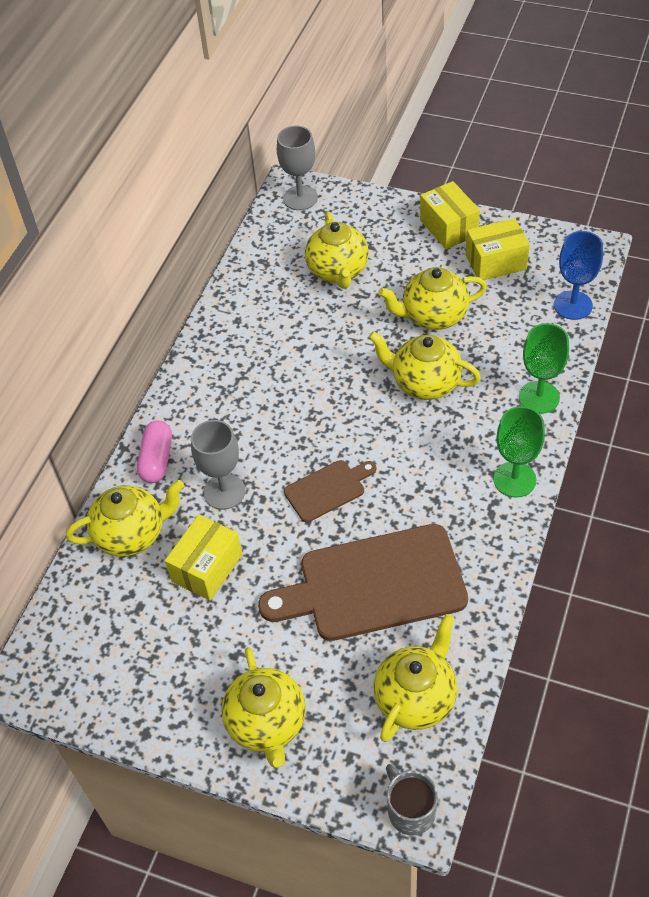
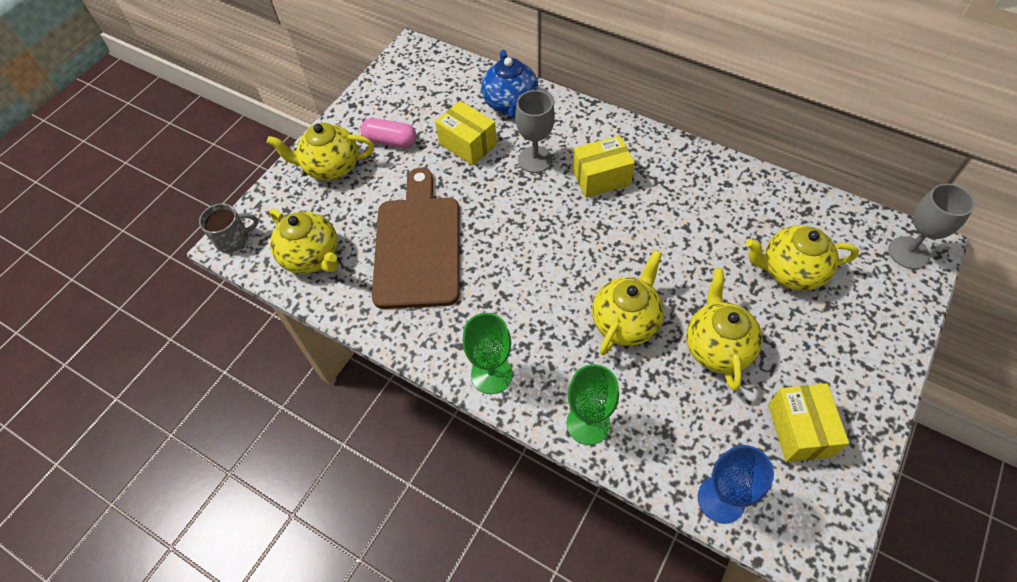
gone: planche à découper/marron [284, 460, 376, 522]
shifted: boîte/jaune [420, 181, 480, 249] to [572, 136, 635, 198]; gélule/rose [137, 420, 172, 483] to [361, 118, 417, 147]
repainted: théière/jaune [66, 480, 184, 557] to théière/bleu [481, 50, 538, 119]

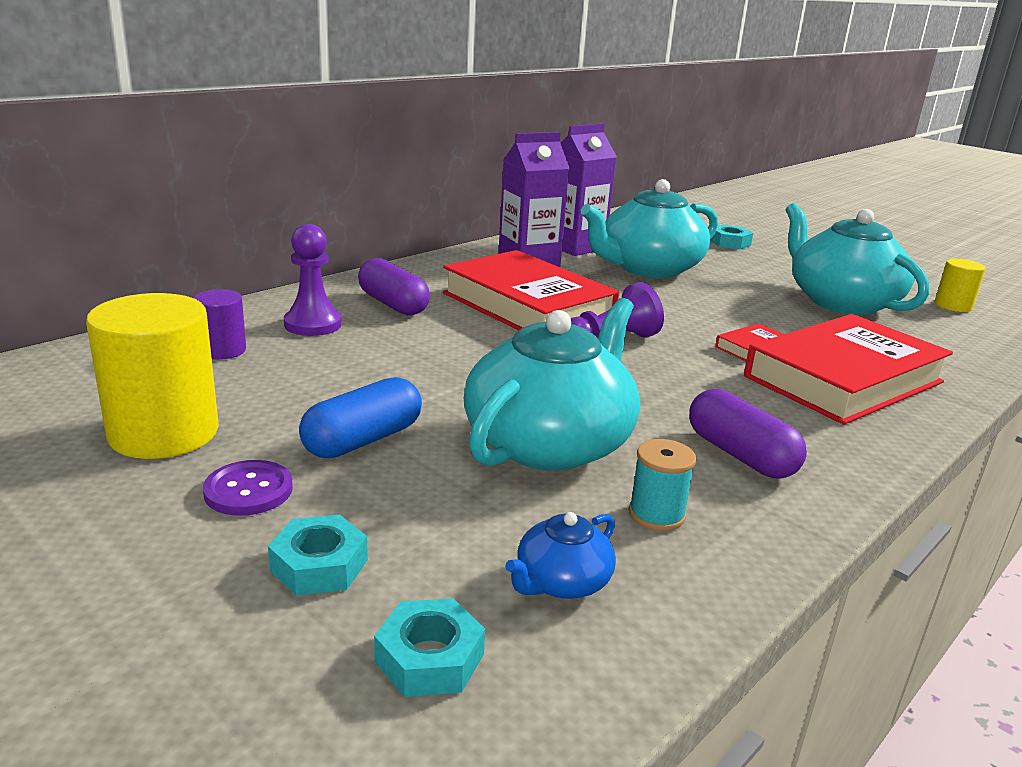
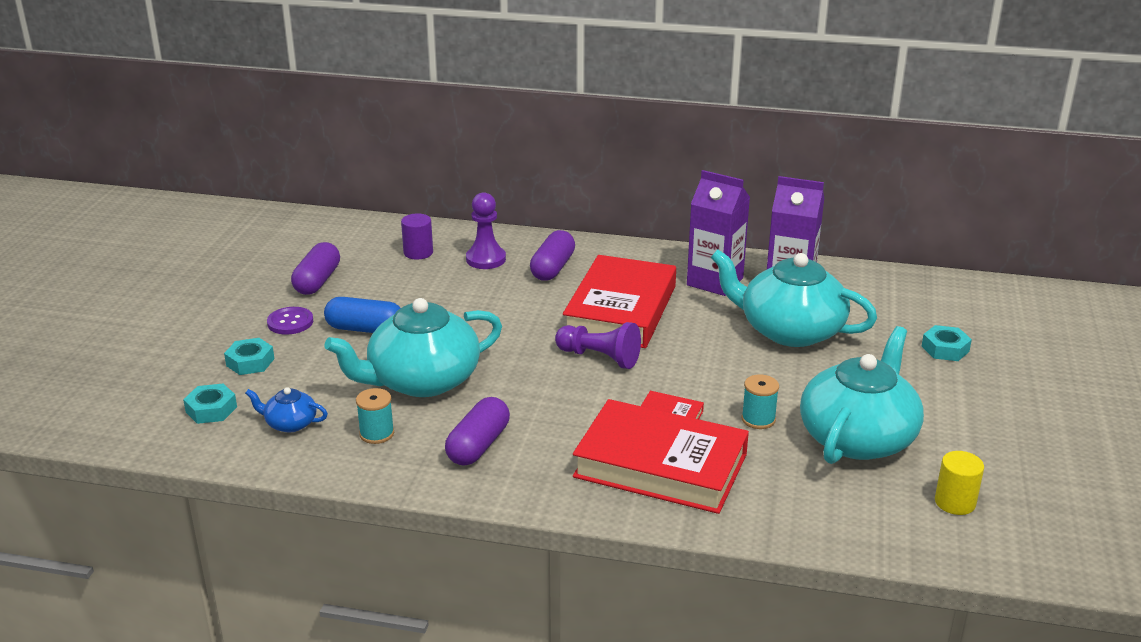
new: bobine/turquoise [741, 375, 779, 429]
swapped: cylindre/jaune [86, 293, 219, 459] to gélule/violet [291, 242, 340, 295]
rotated: théière/turquoise [463, 298, 640, 471] = [325, 298, 502, 397] 150 degrees clockwise

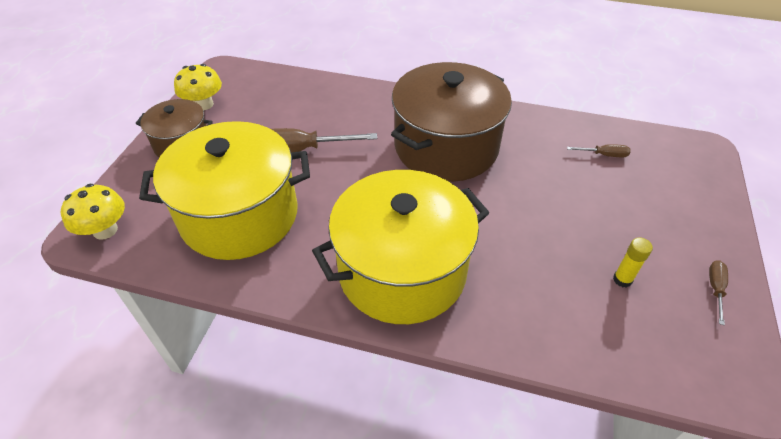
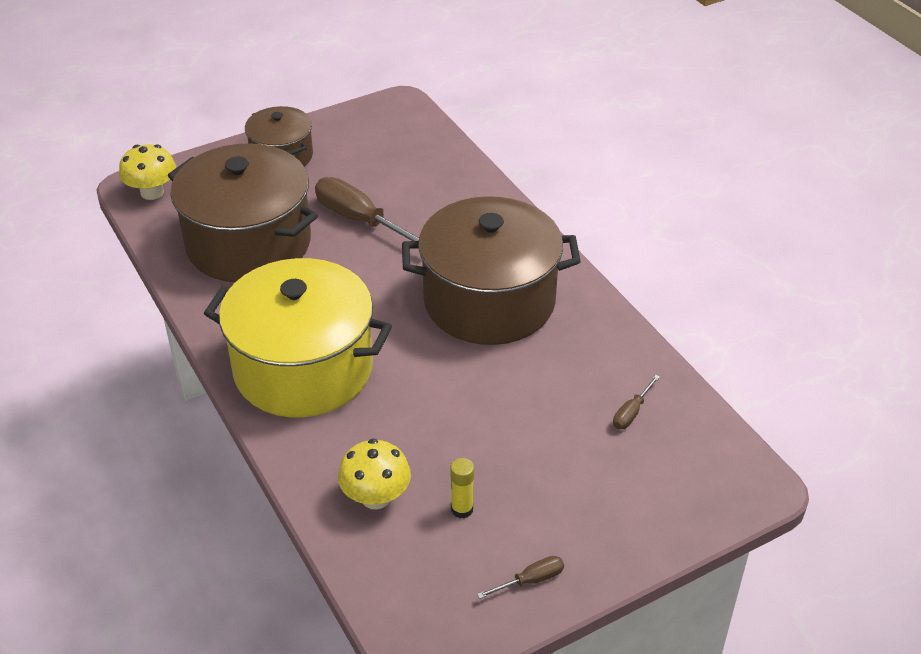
shifted: champignon/jaune [174, 64, 222, 110] to [338, 439, 411, 509]
repainted: marmite/jaune [139, 121, 310, 260] to marmite/marron [168, 143, 318, 282]
rotated: tournevis/marron [567, 144, 631, 157] = [613, 375, 660, 429] 75 degrees clockwise

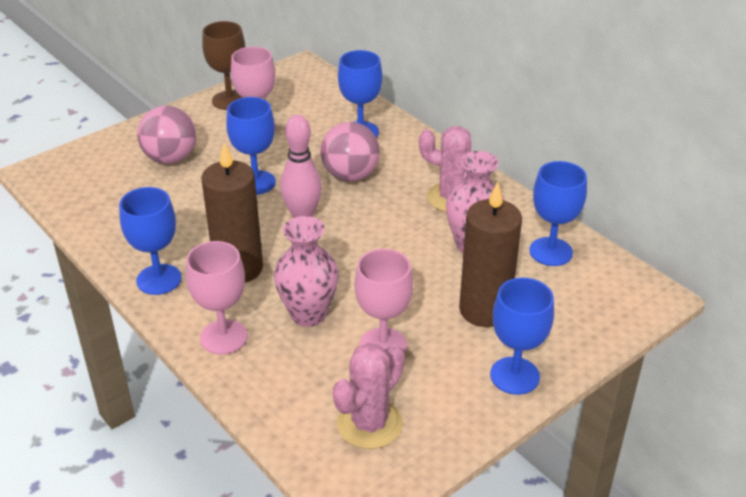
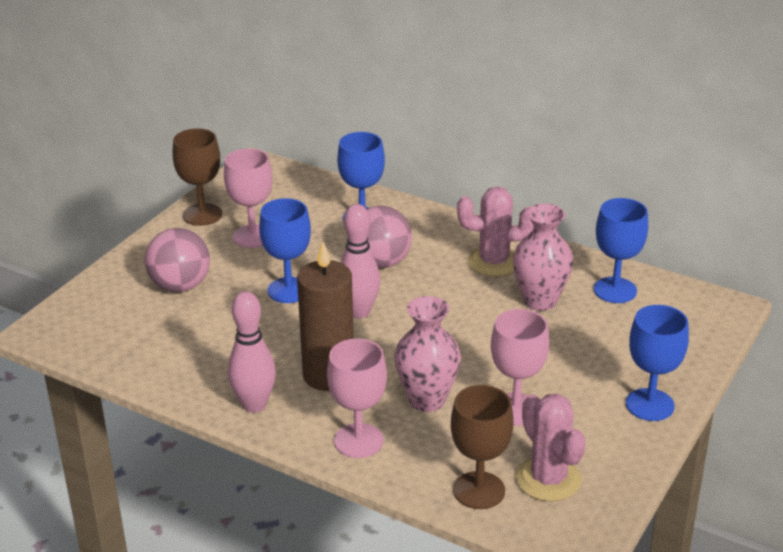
gone: bougie/marron [459, 182, 522, 327]
new: verre à pied/marron [451, 385, 513, 509]
swapped: verre à pied/bleu [119, 187, 182, 295] to quille/rose [228, 291, 276, 413]
rotated: cactus/rose [333, 343, 405, 449] = [516, 394, 586, 502] 45 degrees counterclockwise

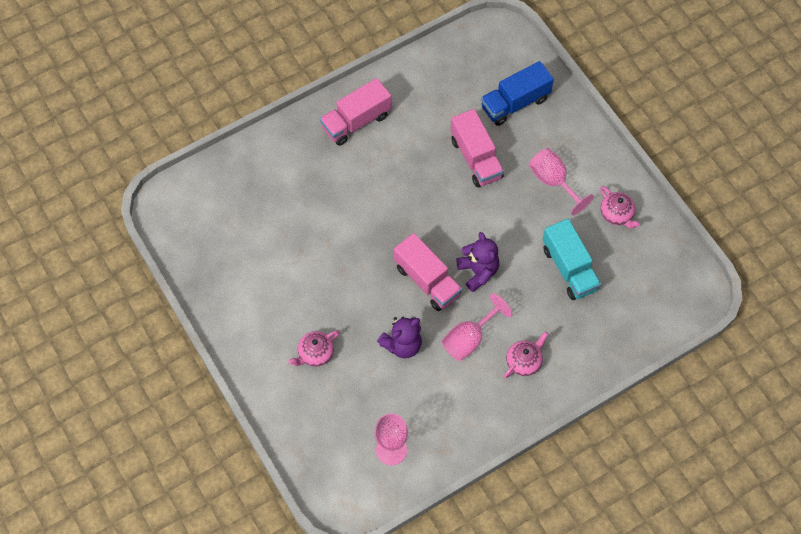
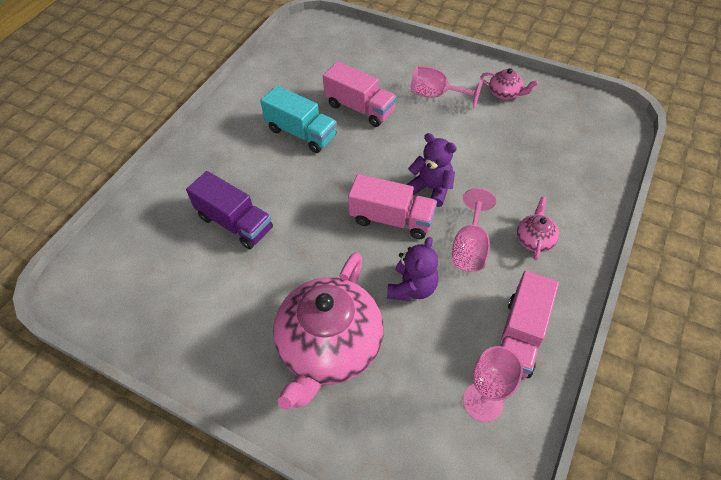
gone: camion/bleu [481, 61, 554, 126]
new: camion/violet [186, 171, 273, 249]
shifted: camion/rose [320, 78, 391, 146] to [500, 271, 559, 378]; camion/turquoise [543, 219, 601, 300] to [260, 85, 337, 153]
scaled: théière/rose [288, 330, 340, 367] = [273, 252, 384, 410] x2.33

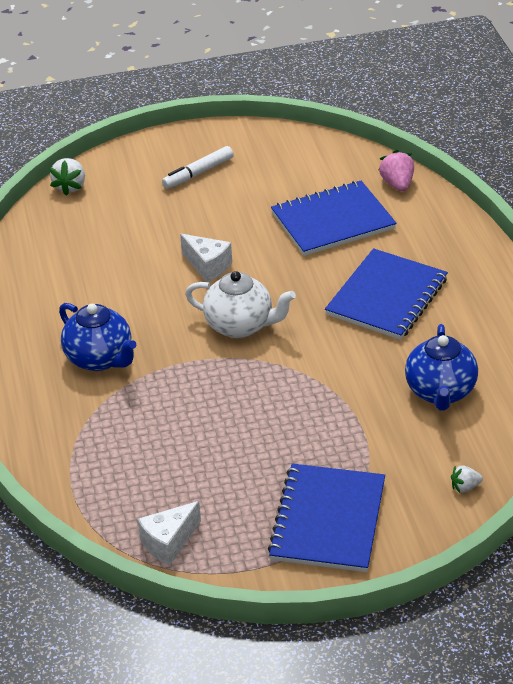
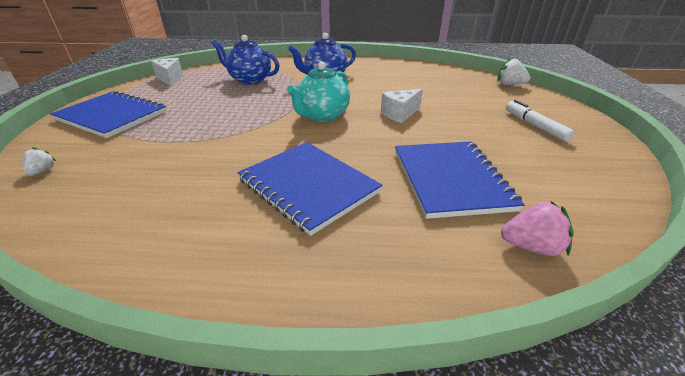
shifted: théière/bleu [405, 324, 478, 411] to [212, 35, 280, 85]
repainted: théière/blanc [185, 271, 296, 338] to théière/turquoise [287, 62, 350, 122]

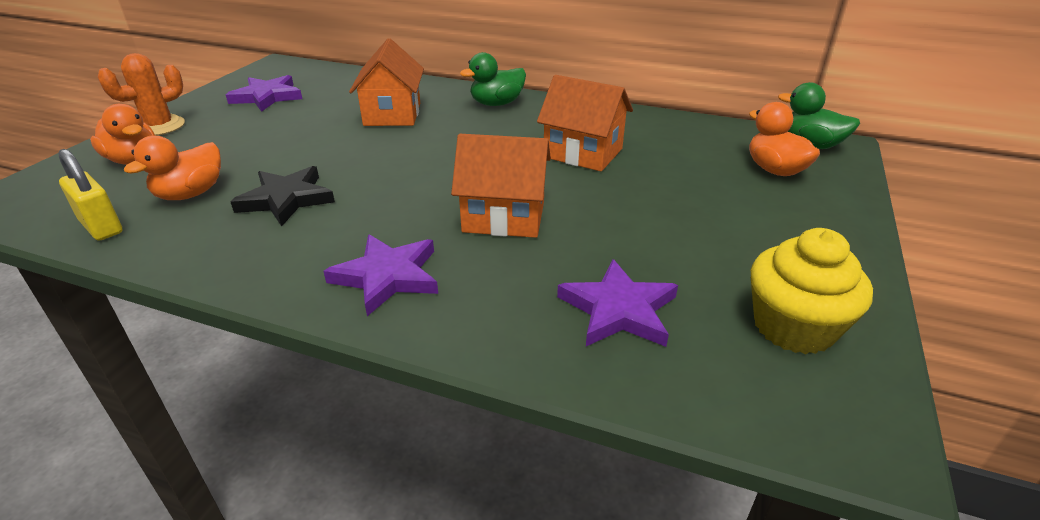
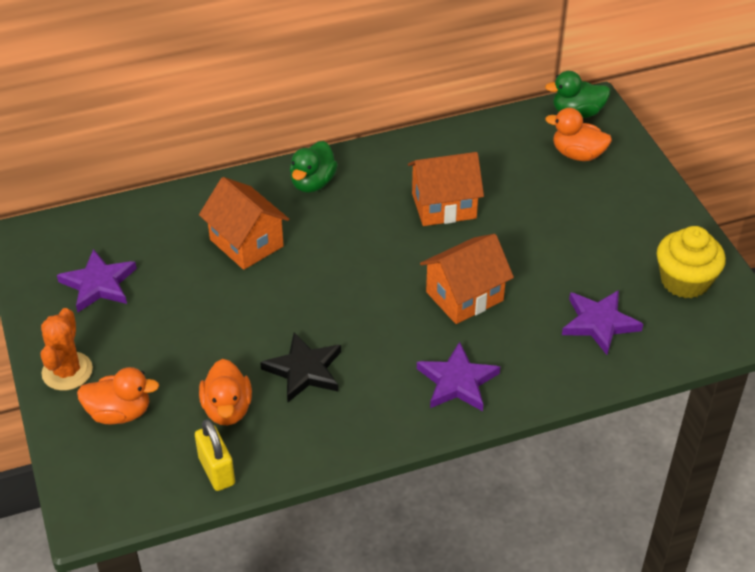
rotated: cadenas/jaune [58, 149, 123, 241] = [195, 419, 235, 491] 60 degrees clockwise

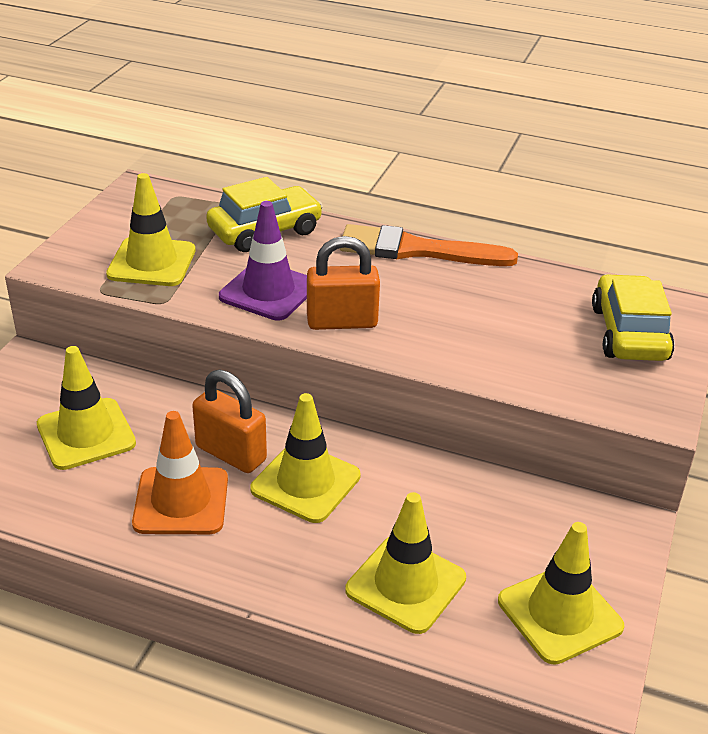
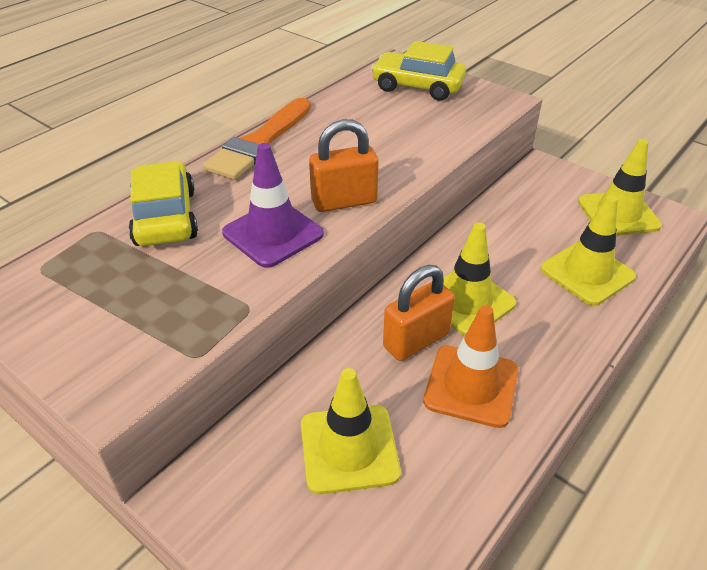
gone: cône de chantier/jaune [106, 173, 196, 286]
rotated: cadenas/orange [307, 236, 380, 330] = [309, 119, 379, 212] 60 degrees clockwise

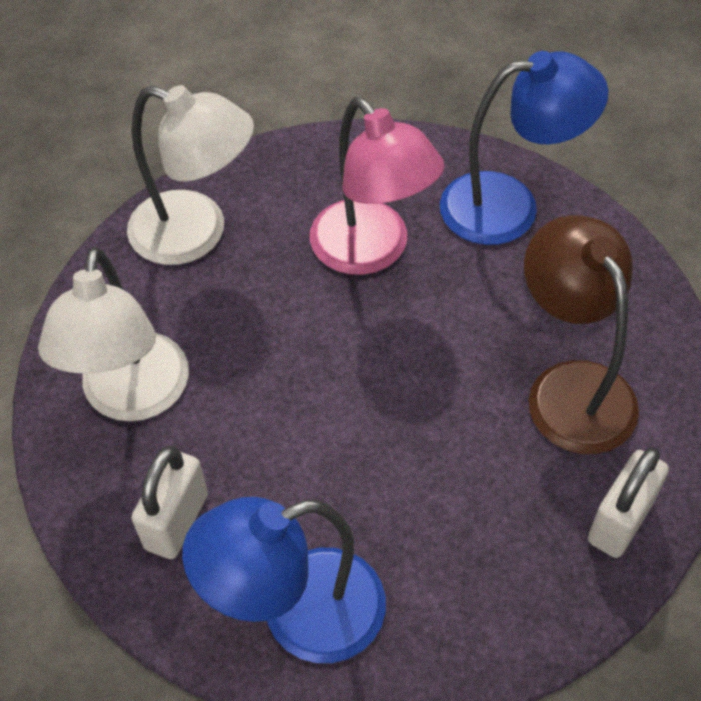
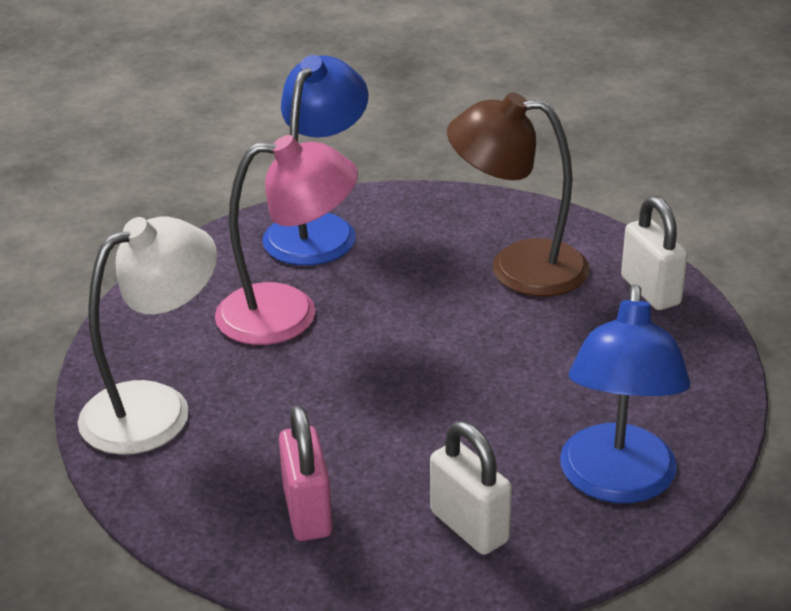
swapped: lampe/blanc [38, 247, 189, 421] to cadenas/rose [279, 405, 333, 541]

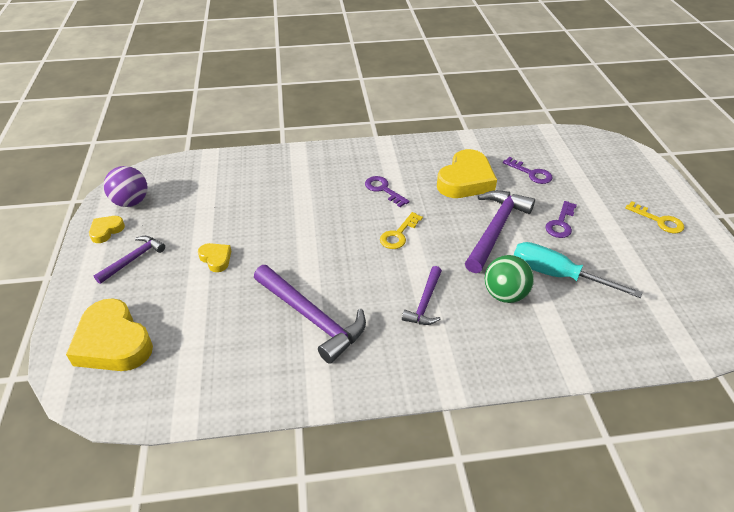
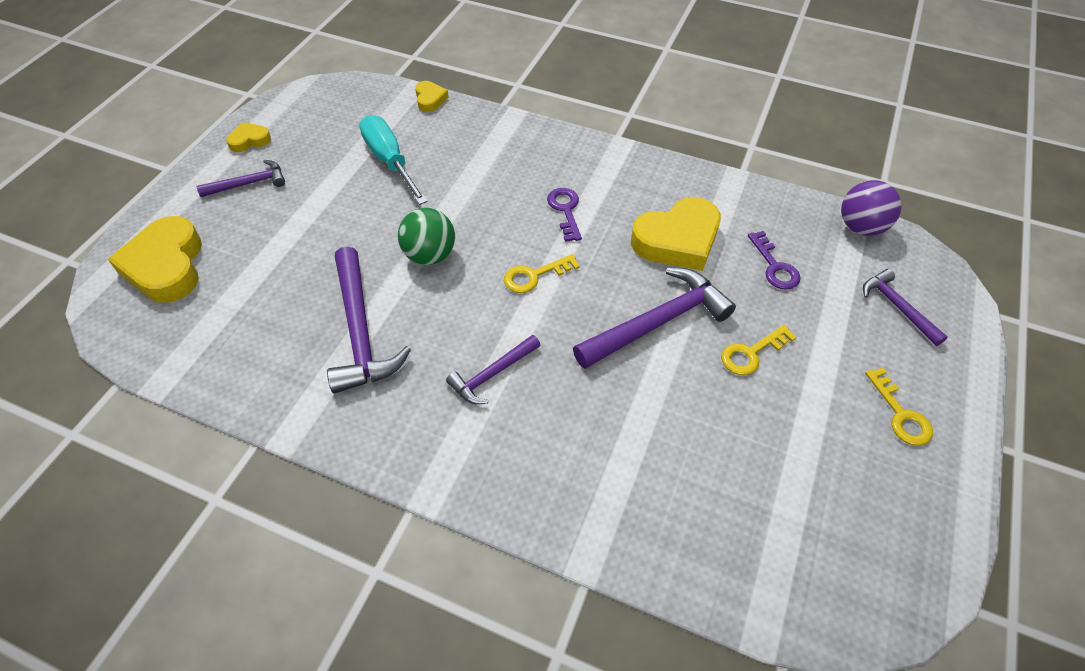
new: marteau/violet [863, 269, 948, 346]
shifted: balle/violet [104, 166, 148, 207] to [841, 180, 902, 236]; tournevis/turquoise [514, 242, 642, 298] to [359, 115, 428, 205]; cœur/jaune [198, 243, 231, 272] to [415, 81, 449, 112]; balle/vert [485, 255, 534, 303] to [398, 208, 455, 265]
repainted: clé/violet [545, 201, 577, 238] to clé/jaune [721, 325, 796, 375]

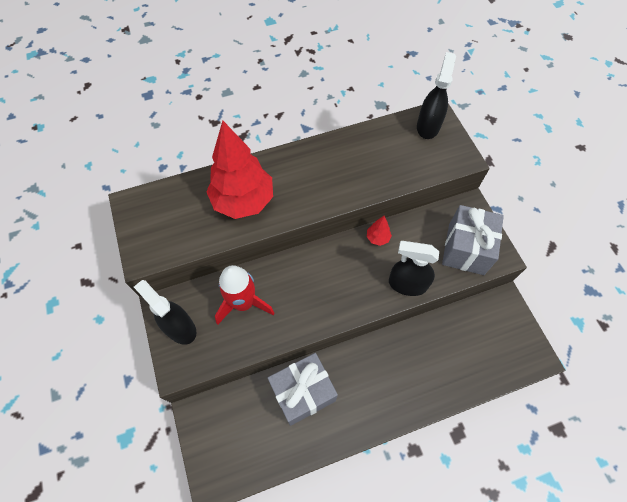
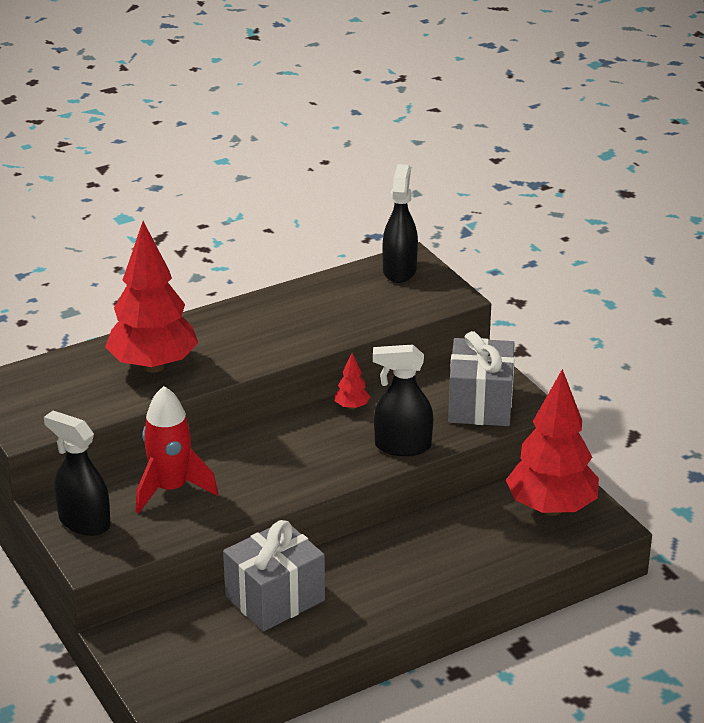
new: arbre/rouge [506, 369, 599, 516]

